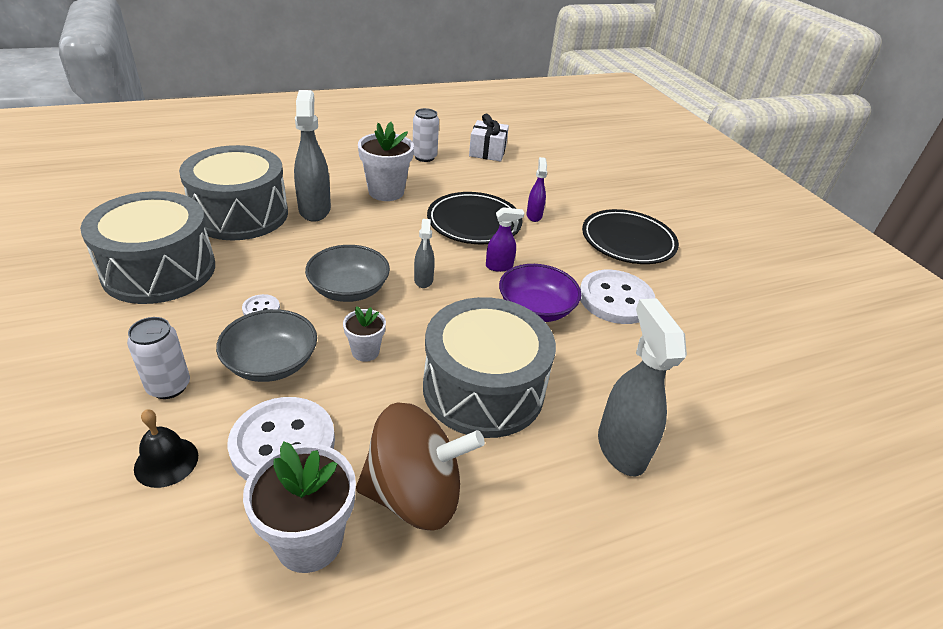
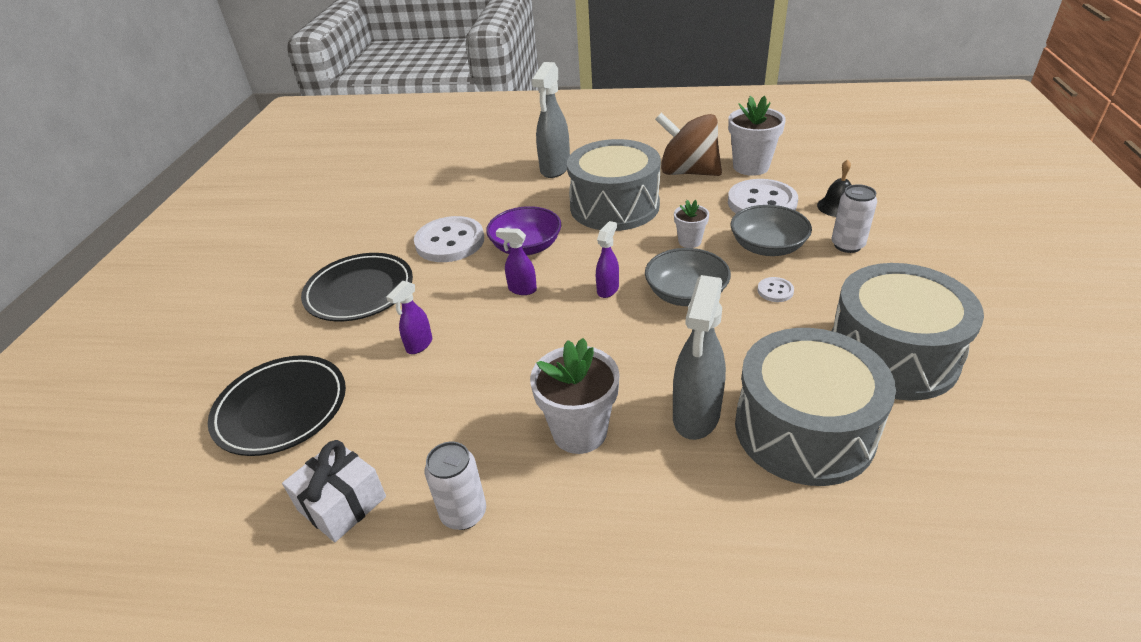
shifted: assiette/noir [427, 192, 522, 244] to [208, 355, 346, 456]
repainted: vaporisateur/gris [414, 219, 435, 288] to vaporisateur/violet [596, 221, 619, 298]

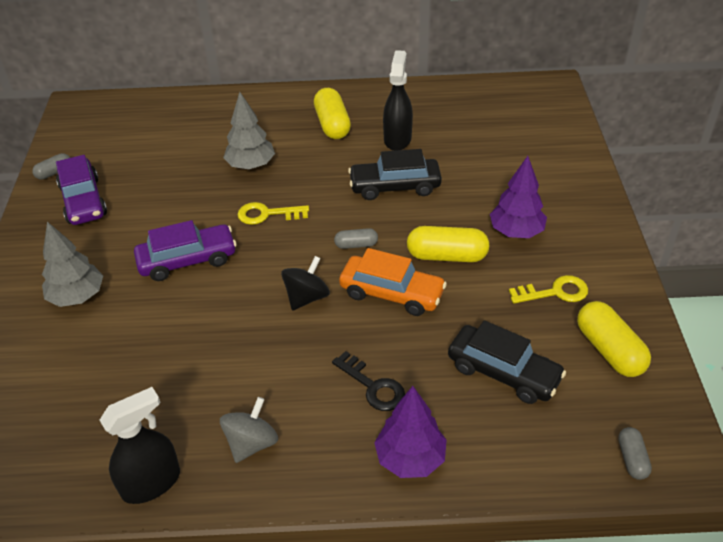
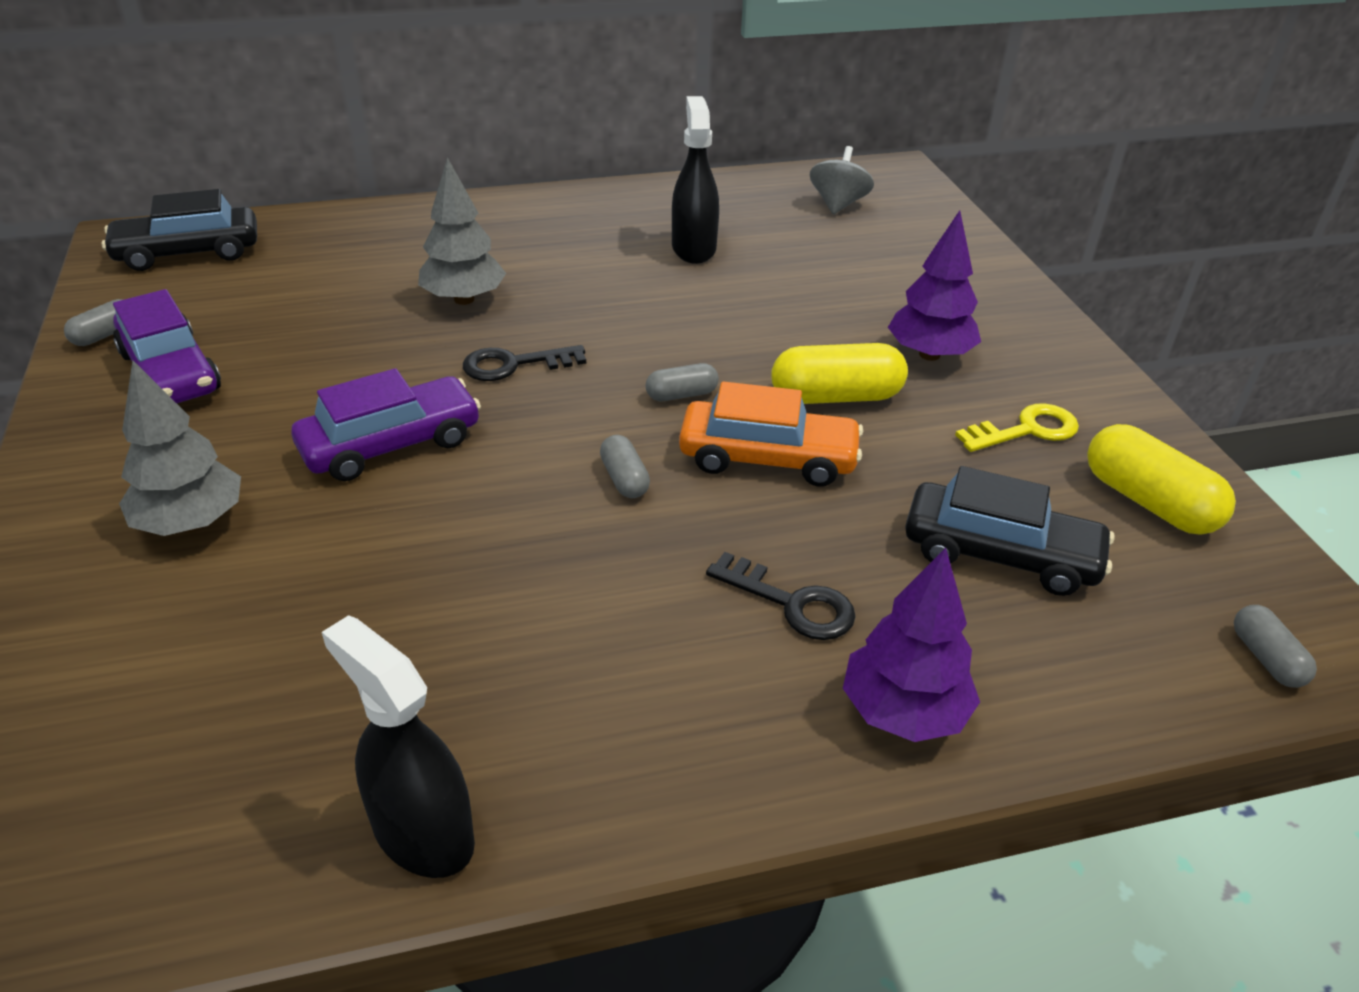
gone: gélule/jaune [314, 88, 351, 139]
shifted: voiture/noir [348, 149, 442, 200] to [102, 189, 257, 271]; toupie/gris [220, 397, 278, 463] to [810, 146, 874, 214]
swapped: toupie/noir [281, 256, 330, 311] to gélule/gris [600, 435, 650, 498]
repainted: clé/jaune [237, 202, 309, 225] to clé/noir [463, 345, 586, 381]
rotated: vaporisateur/noir [100, 387, 180, 504] = [322, 615, 475, 878] 90 degrees counterclockwise

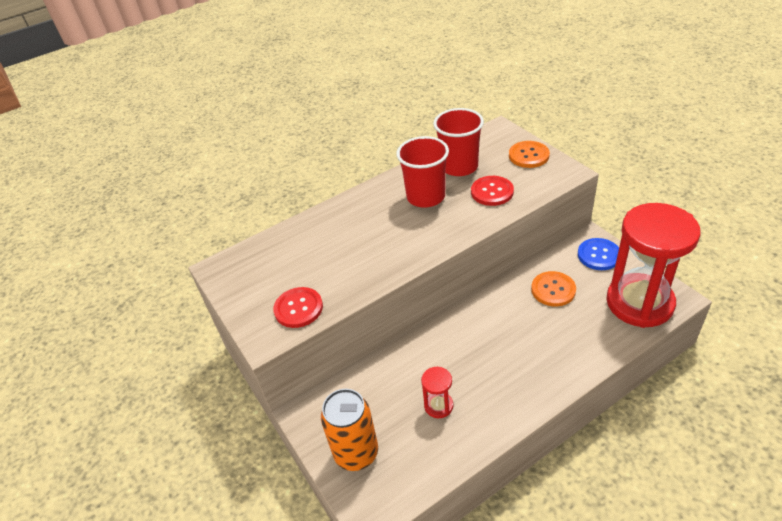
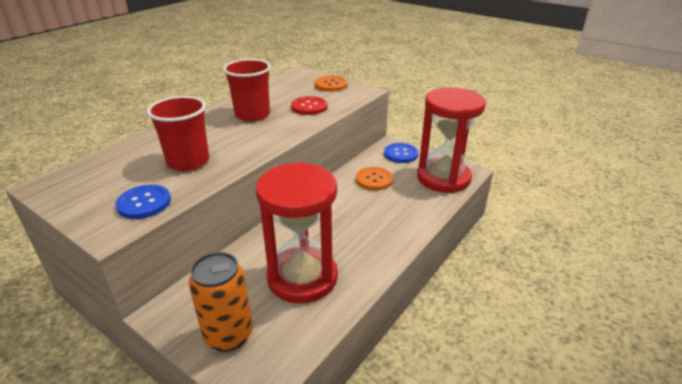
shifted: gobelet/rouge [433, 108, 484, 176] to [147, 96, 209, 171]
repainted: bouton/rouge [273, 287, 323, 328] to bouton/bleu [115, 184, 171, 219]
scaled: sablier/rouge [421, 367, 453, 418] = [256, 162, 338, 303] x2.44

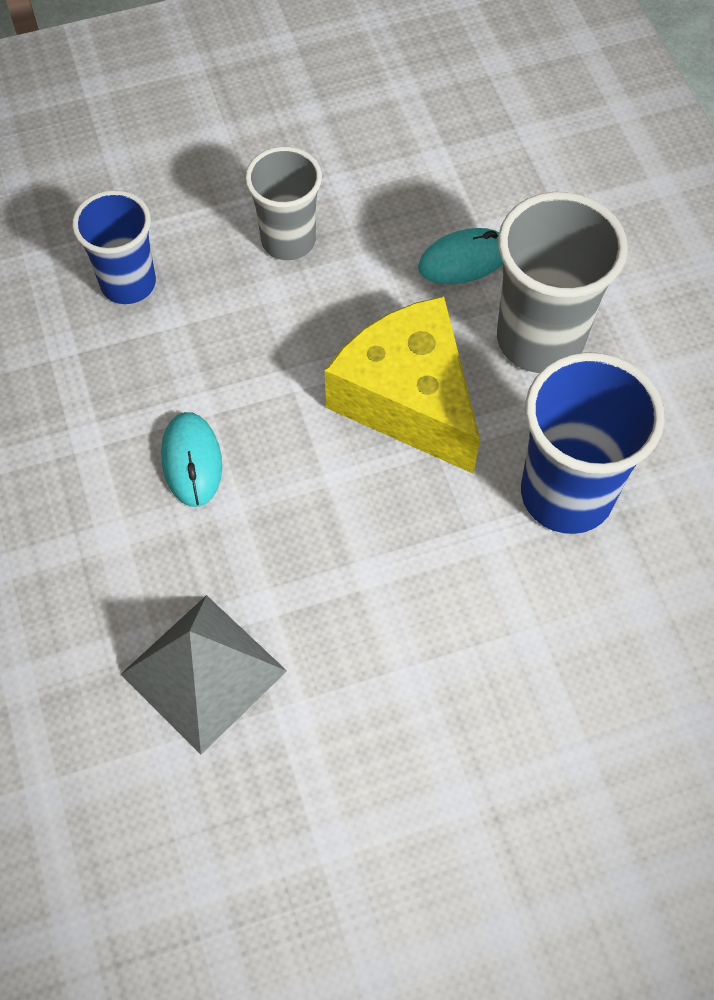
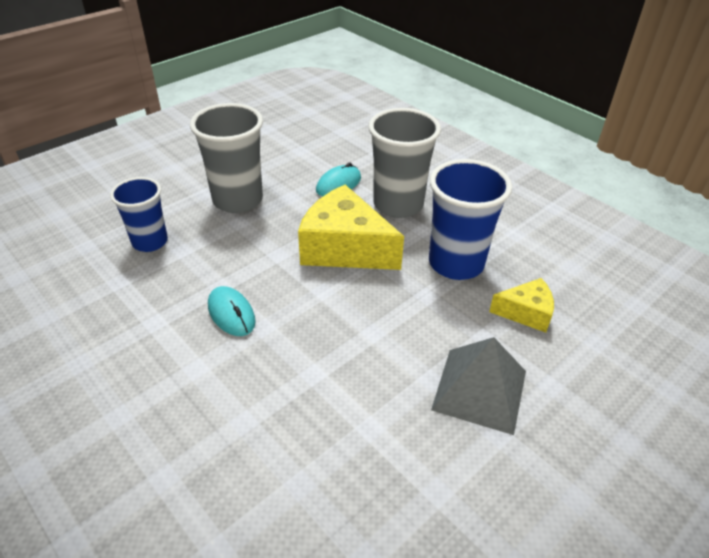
new: fromage/jaune [489, 278, 554, 333]
shifted: pyramide/gris [121, 595, 287, 754] to [431, 337, 526, 435]
scaled: gobelet/gris [245, 146, 322, 260] = [190, 103, 263, 213] x1.54

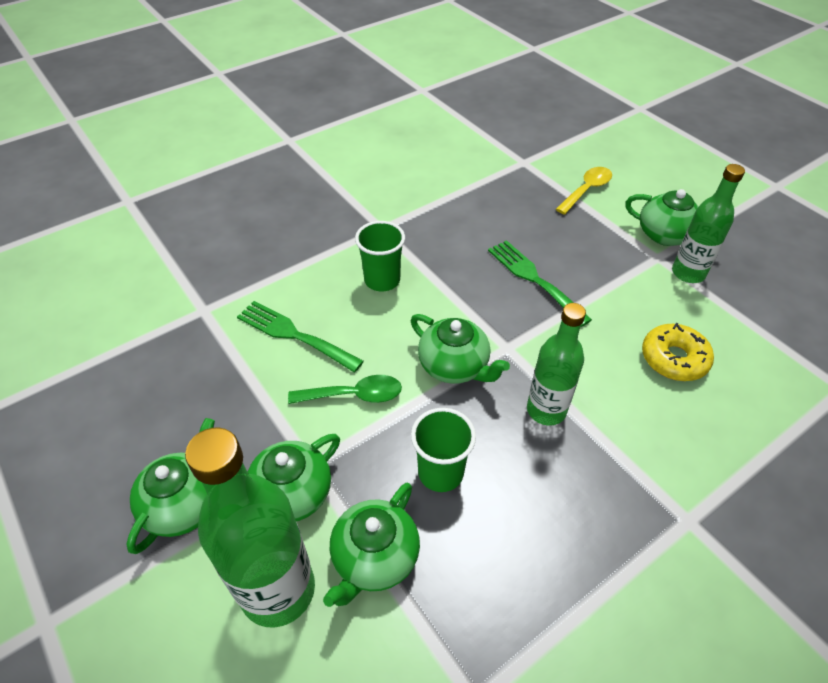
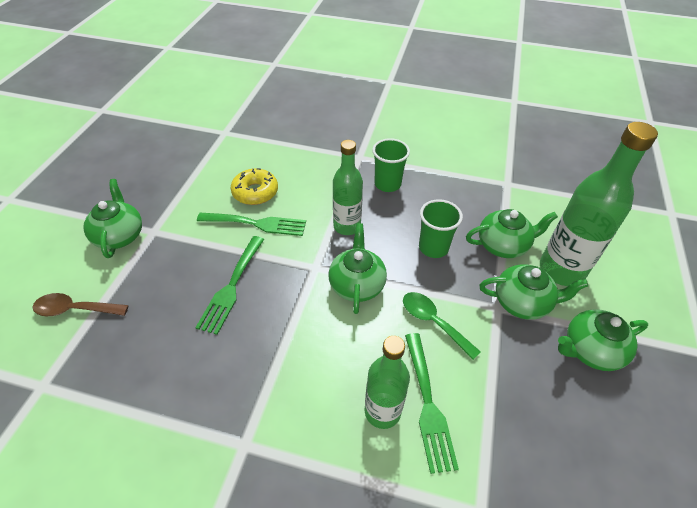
new: fourchette/vert [197, 213, 306, 236]
shifted: bouteille/vert [672, 164, 745, 283] to [365, 336, 410, 429]; gobelet/vert [355, 221, 405, 292] to [372, 138, 410, 192]
repainted: cuillère/jaune [556, 167, 612, 215] to cuillère/marron [32, 293, 129, 316]

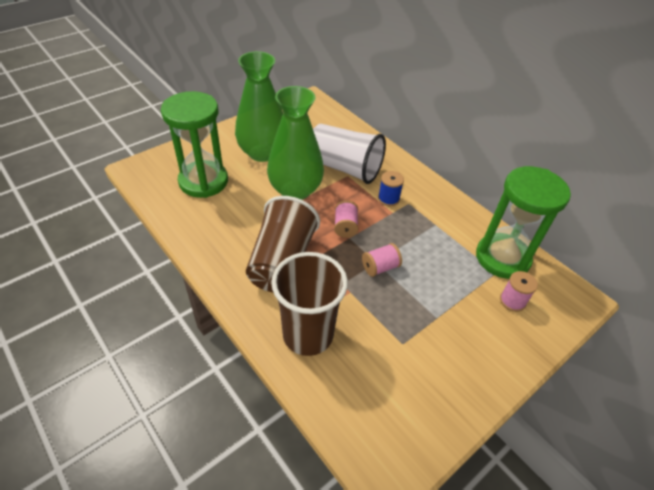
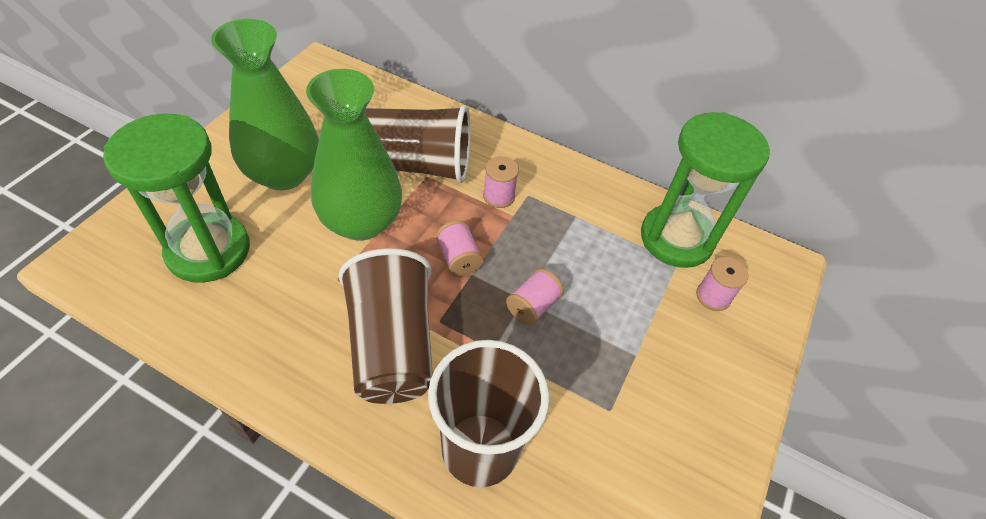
repainted: gobelet/blanc [313, 124, 386, 184] to gobelet/marron [364, 105, 471, 183]; bobine/bleu [378, 171, 404, 207] to bobine/rose [483, 156, 519, 208]

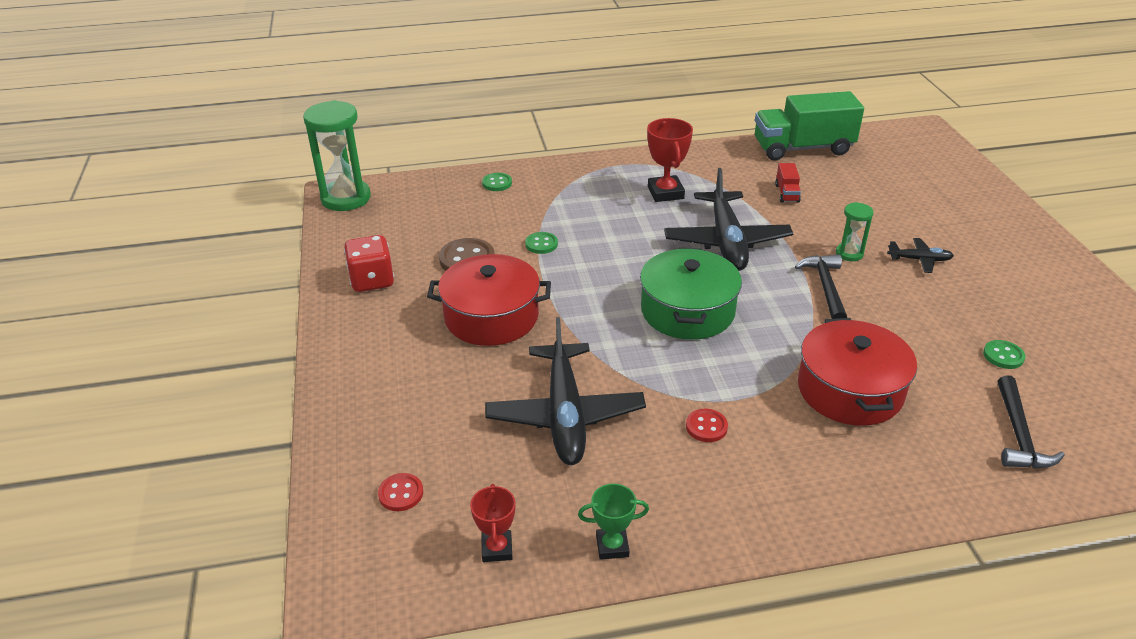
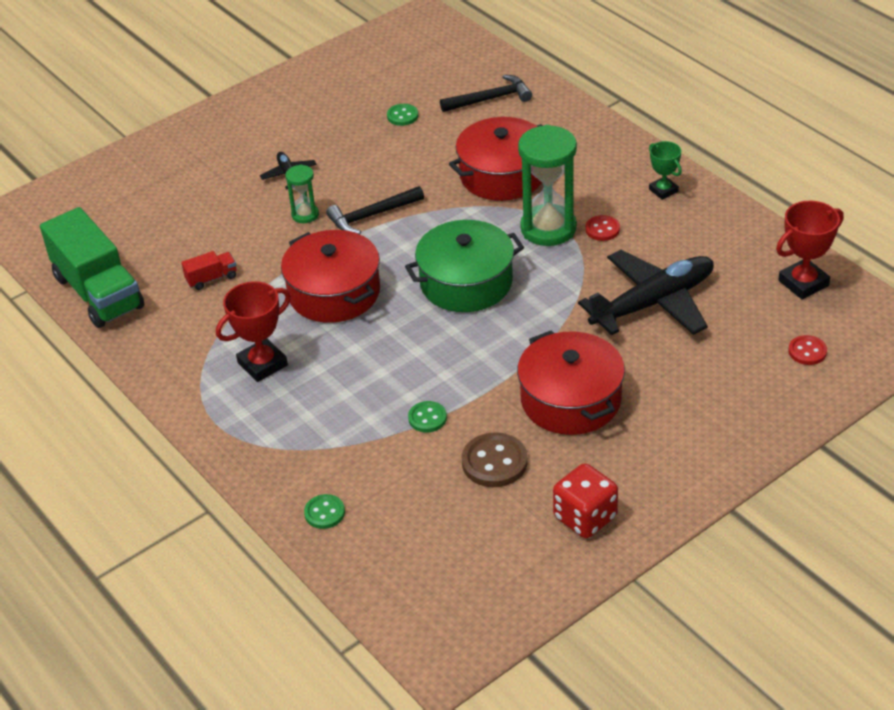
shifted: sablier/vert [303, 100, 371, 211] to [518, 125, 577, 246]; trophée/vert [578, 484, 649, 560] to [649, 141, 682, 200]
swapped: avion/noir [664, 168, 793, 271] to marmite/rouge [281, 230, 380, 323]
scaled: trophée/rouge [470, 484, 515, 562] = [776, 201, 844, 300] x1.59

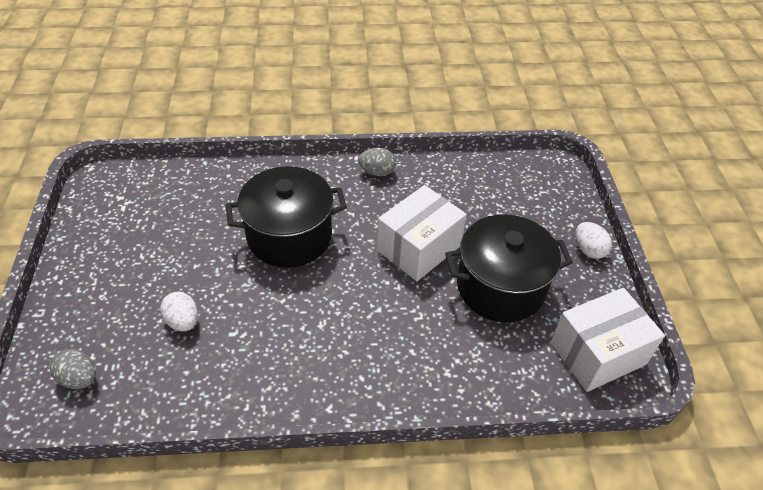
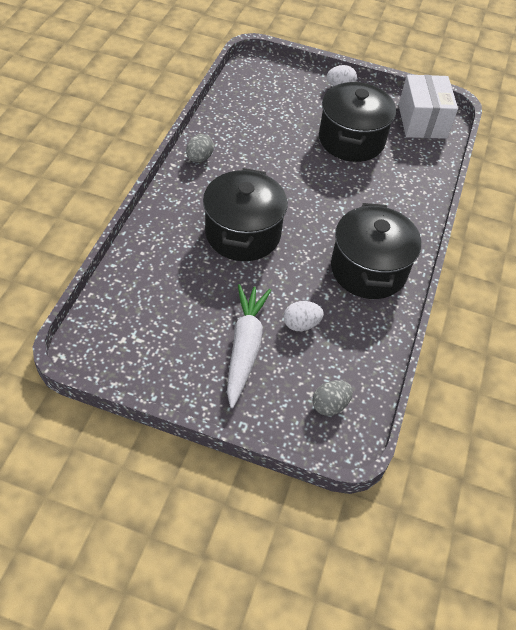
gone: boîte/blanc [377, 185, 467, 281]
new: marmite/noir [331, 203, 421, 299]; carotte/blanc [227, 284, 271, 408]

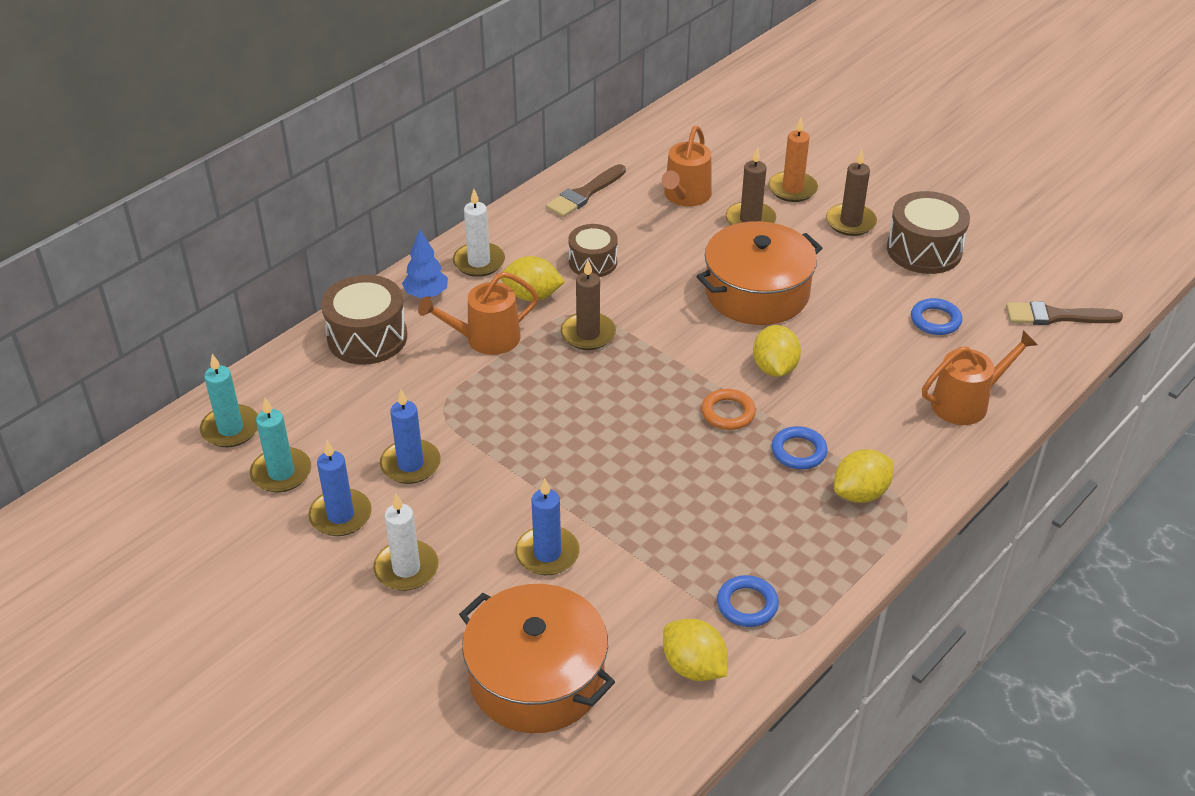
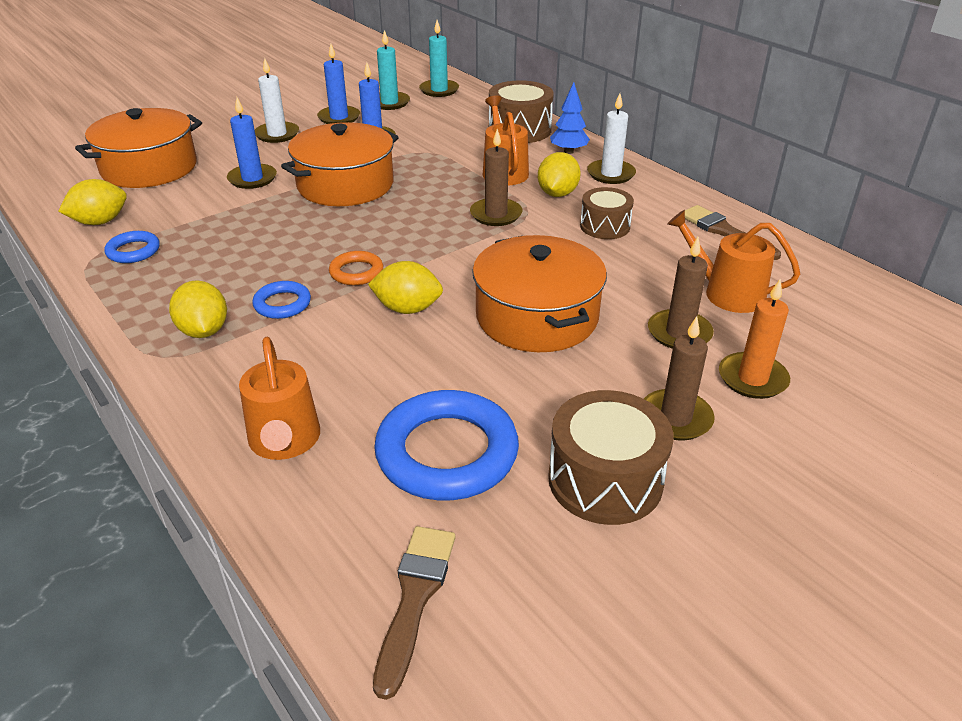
new: marmite/orange [281, 122, 399, 206]
scaled: anneau/bleu [911, 298, 962, 335] = [374, 390, 519, 500] x2.00

